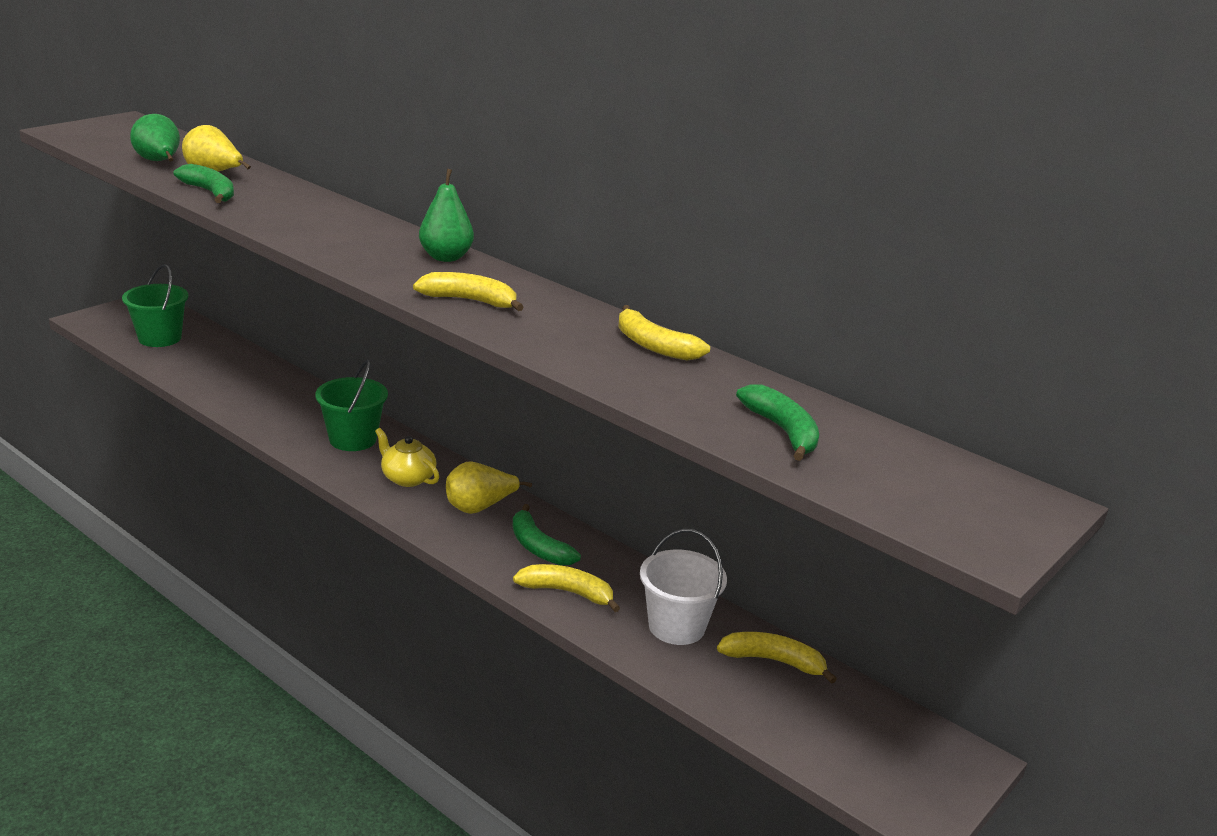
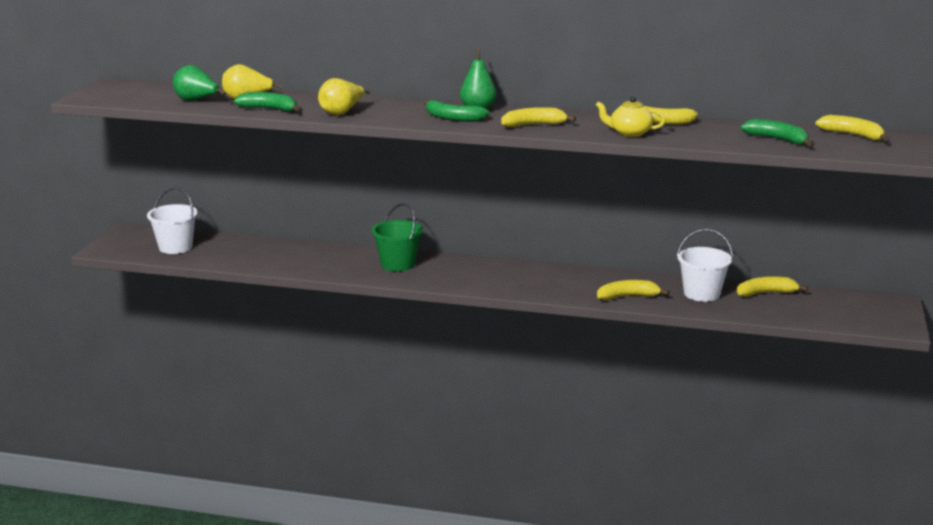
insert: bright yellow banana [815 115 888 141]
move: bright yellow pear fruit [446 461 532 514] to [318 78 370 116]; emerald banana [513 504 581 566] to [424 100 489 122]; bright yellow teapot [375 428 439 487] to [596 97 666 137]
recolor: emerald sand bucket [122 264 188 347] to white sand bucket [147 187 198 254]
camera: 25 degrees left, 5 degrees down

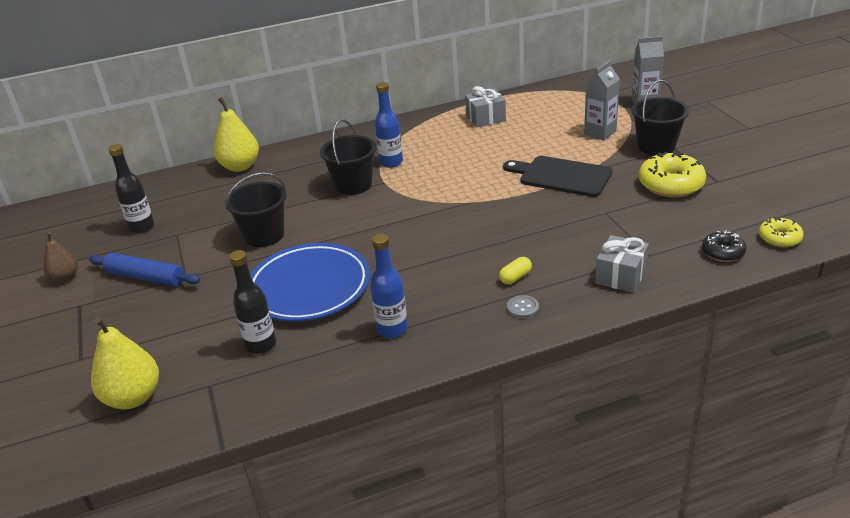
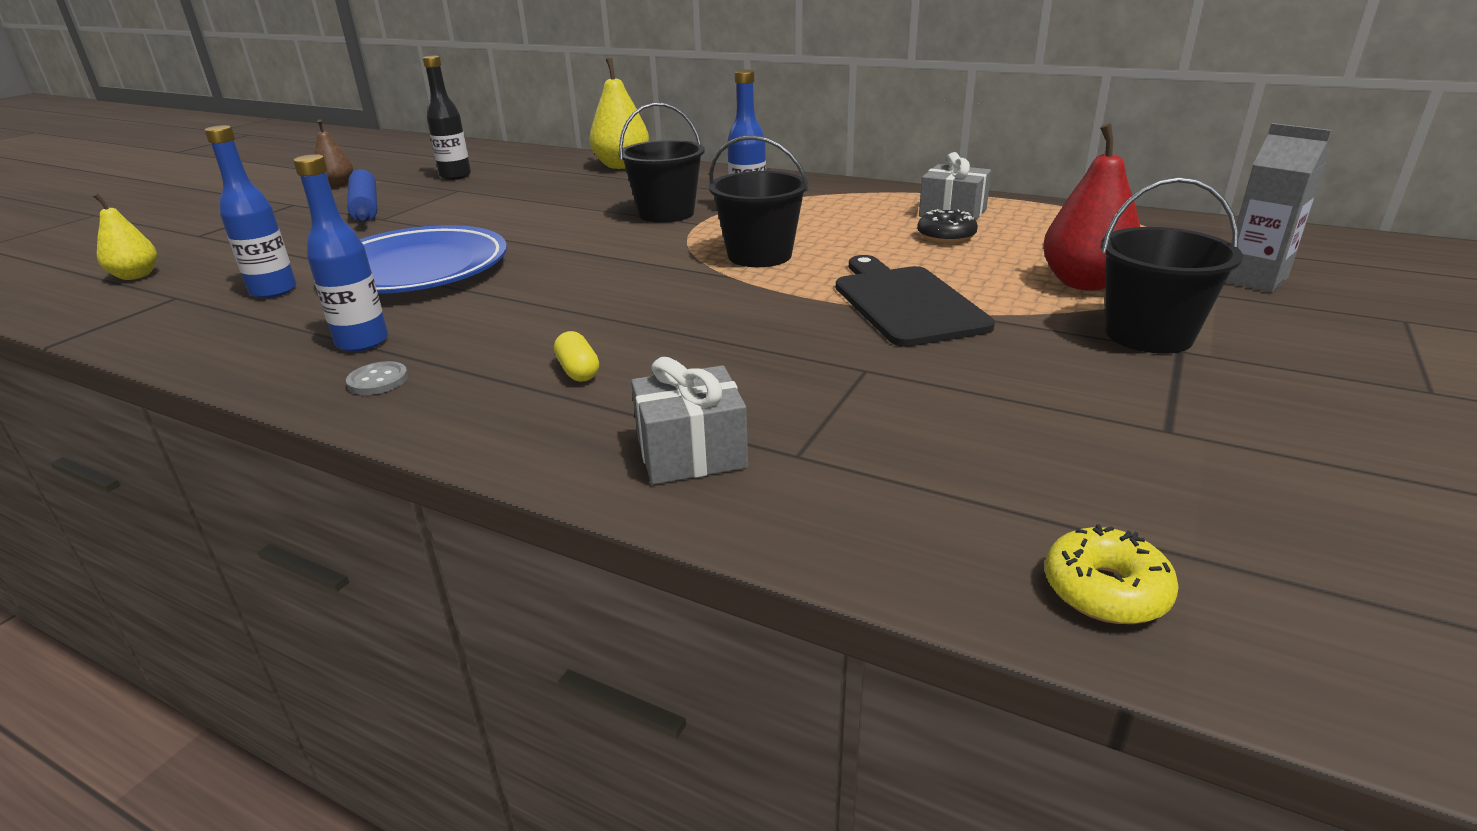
delete: bright yellow doughnut [639 151 706 197]
move: grey sewing button [507 295 539 318] to [346 361 408 395]; black sand bucket [225 172 287 247] to [709 135 809 267]; black doughnut [702 231 746 262] to [917 209 978 243]
replace: grey carton [584 61 620 140] to crimson pear fruit [1043 123 1140 291]
recolor: black bottle [229 250 276 354] to cobalt bottle [205 125 297 298]
rotate: bright yellow pill [499 257 532 284] = [554 331 599 382] 60 degrees clockwise
resize: bright yellow pear fruit [91 317 159 409] = [93 193 157 280] x0.61
camera: 45 degrees right, 5 degrees down

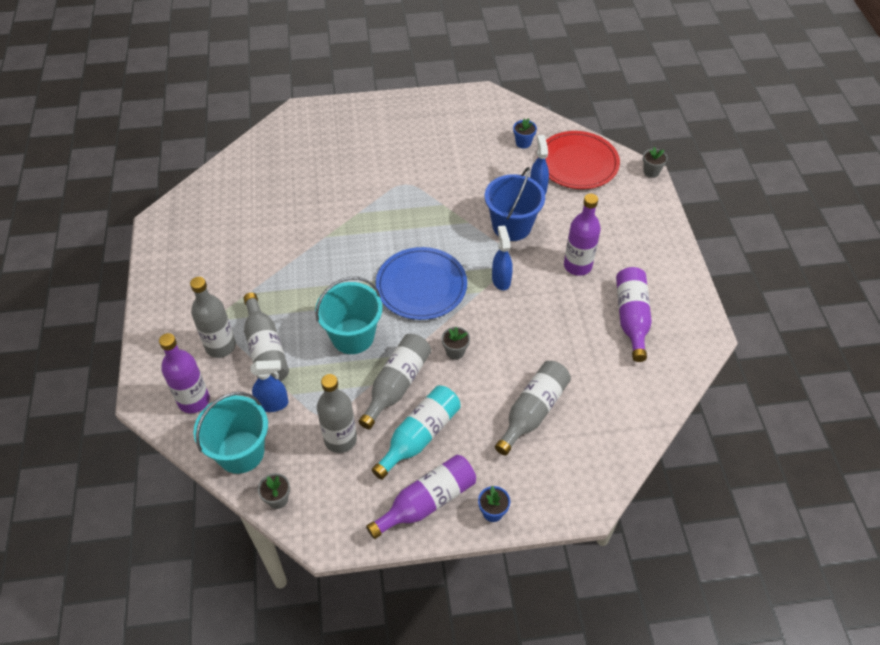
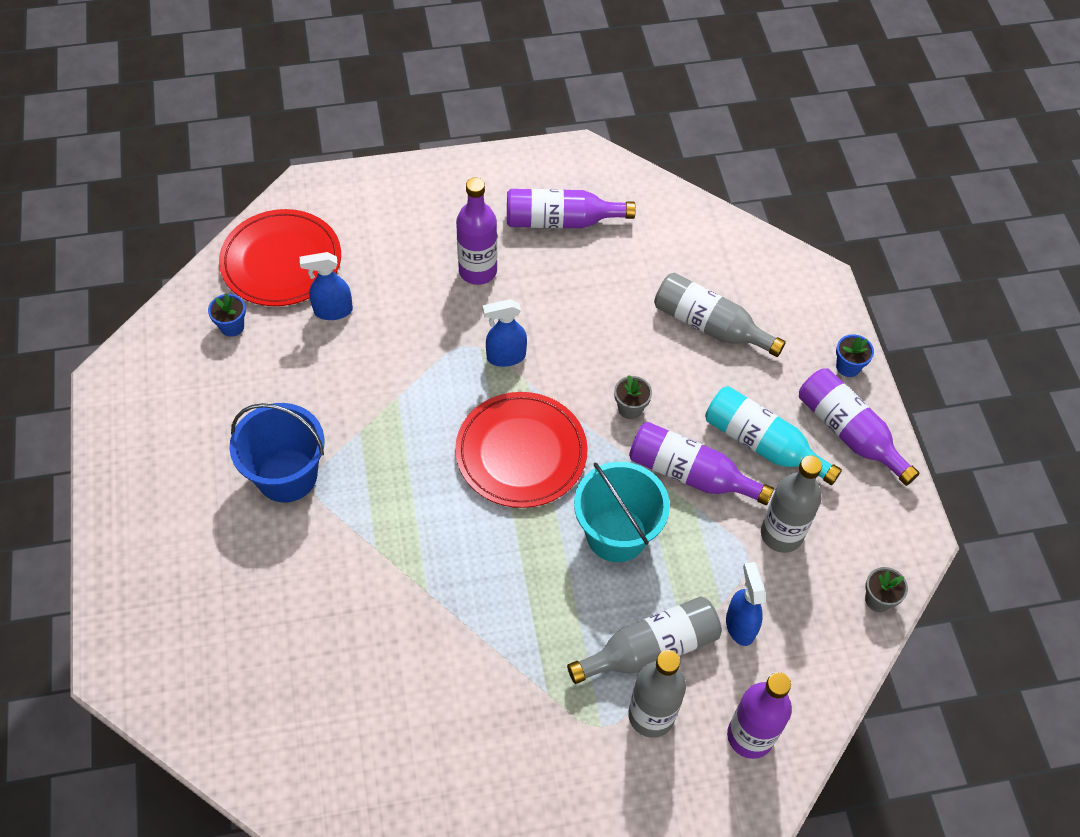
delete: aqua sand bucket [194 392 268 474]; grey flower pot [643 147 668 178]
move: cobalt sand bucket [485 167 545 241] to [229 403 325 503]
recolor: cobalt dinner plate [376 247 467 320] to crimson dinner plate [455 392 587 508]; grey bottle [358 334 431 429] to royal purple bottle [629 422 774 505]
camera: 95 degrees left, 5 degrees up

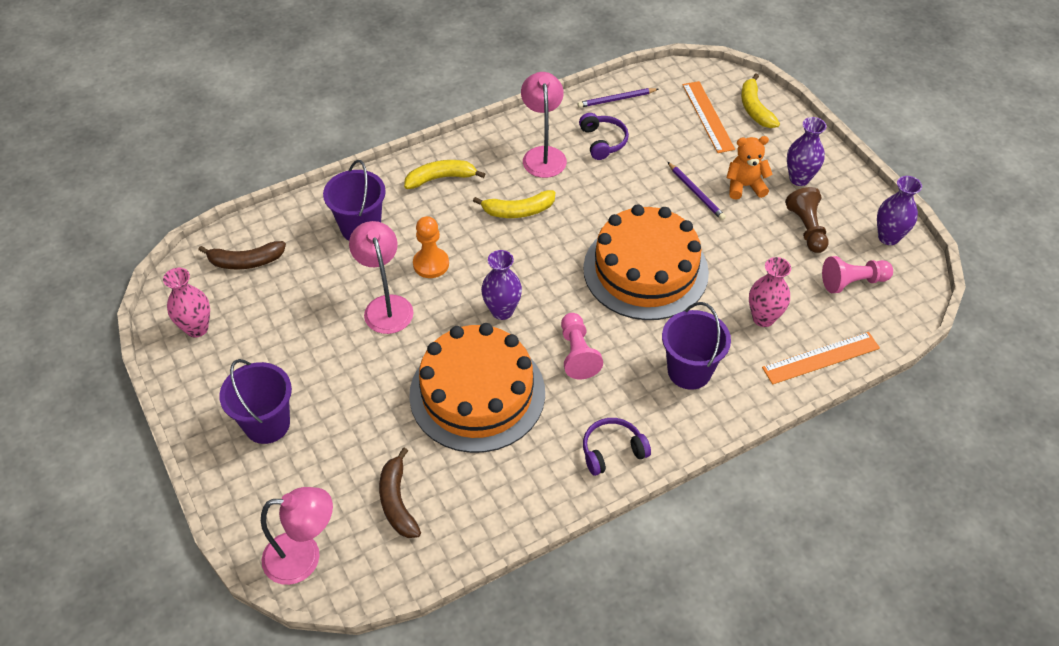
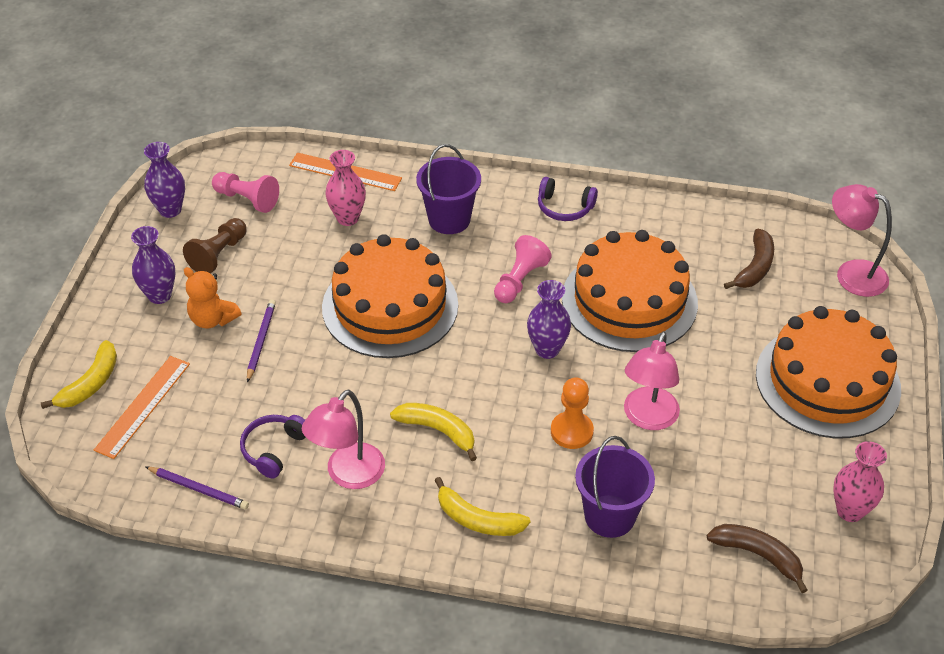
replace: royal purple sand bucket [219 359 292 444] to orange-coloured gateau [756 306 901 438]
camera: 140 degrees left, 5 degrees down

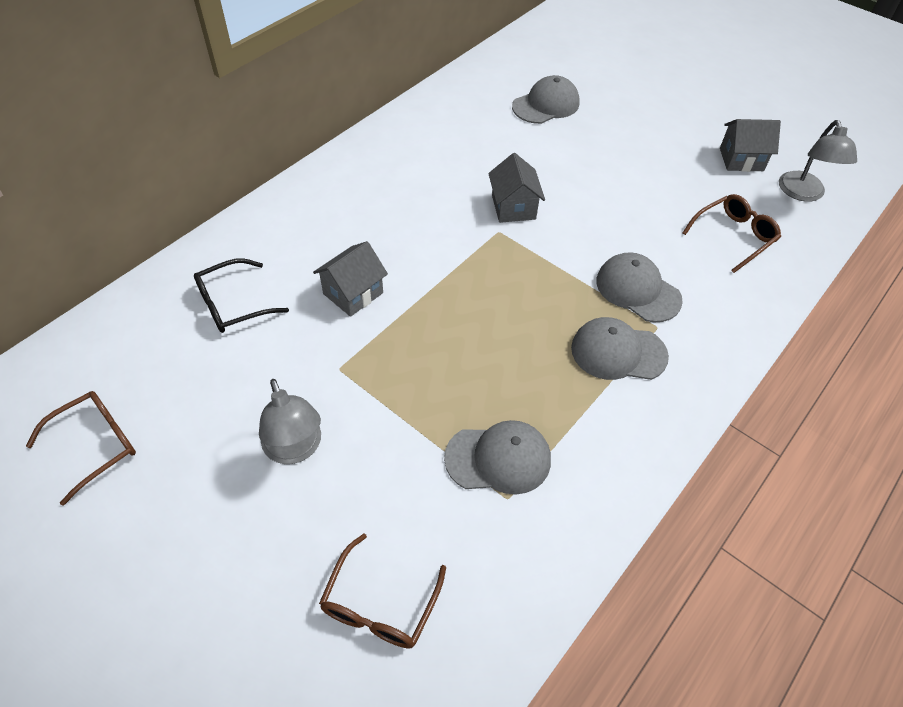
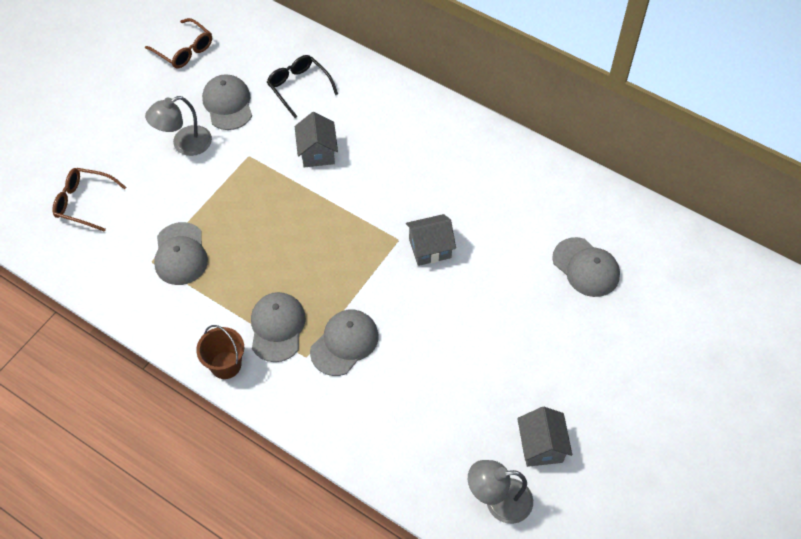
delete: brown glasses [683 194 781 273]
insert: brown sand bucket [196 325 244 379]; grey cap [202 74 252 130]
rotate: grey cottage [313 241 388 317] = [295 112 338 167] 45 degrees clockwise
camera: 85 degrees right, 5 degrees up

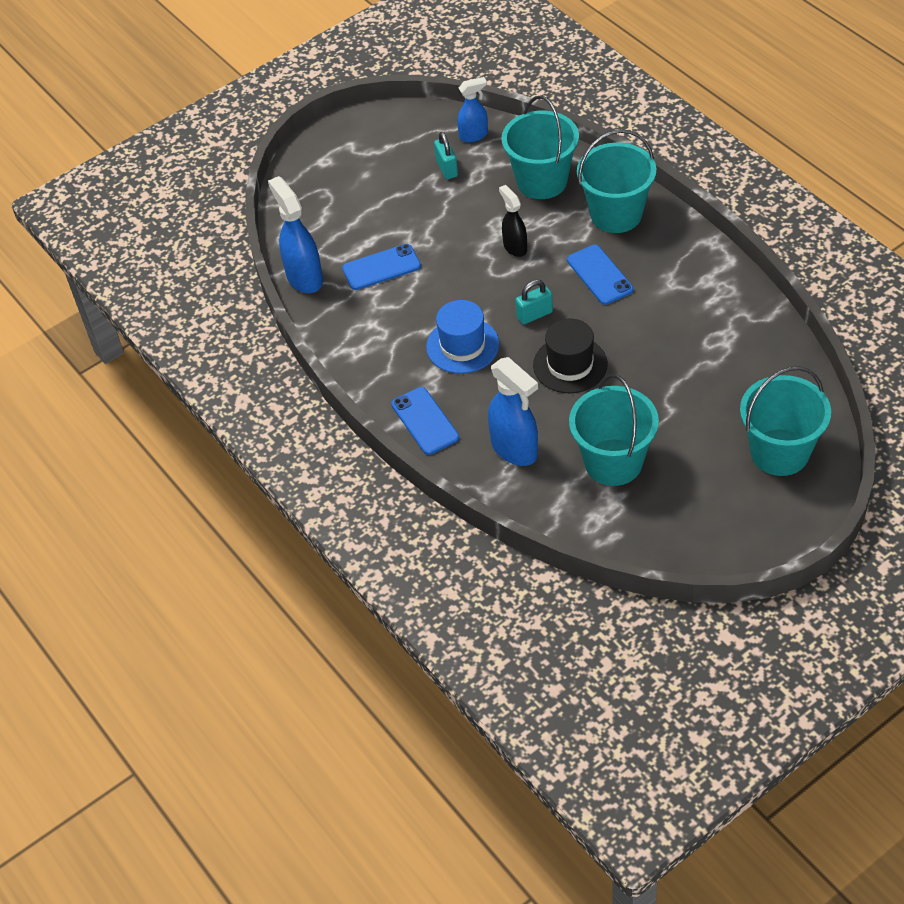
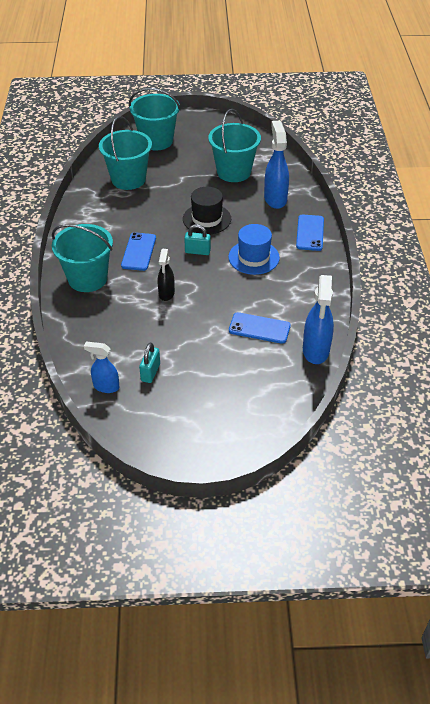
move: aqua sand bucket [501 95 579 199] to [99 116 152 190]
camera: 150 degrees left, 5 degrees down

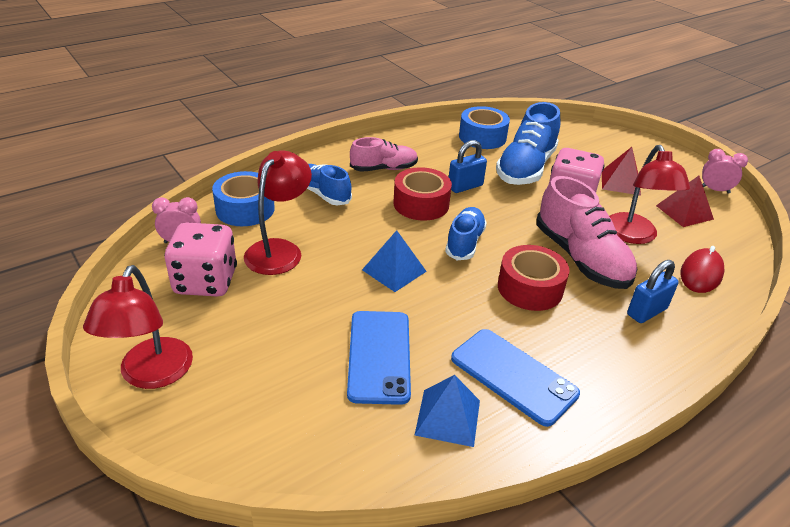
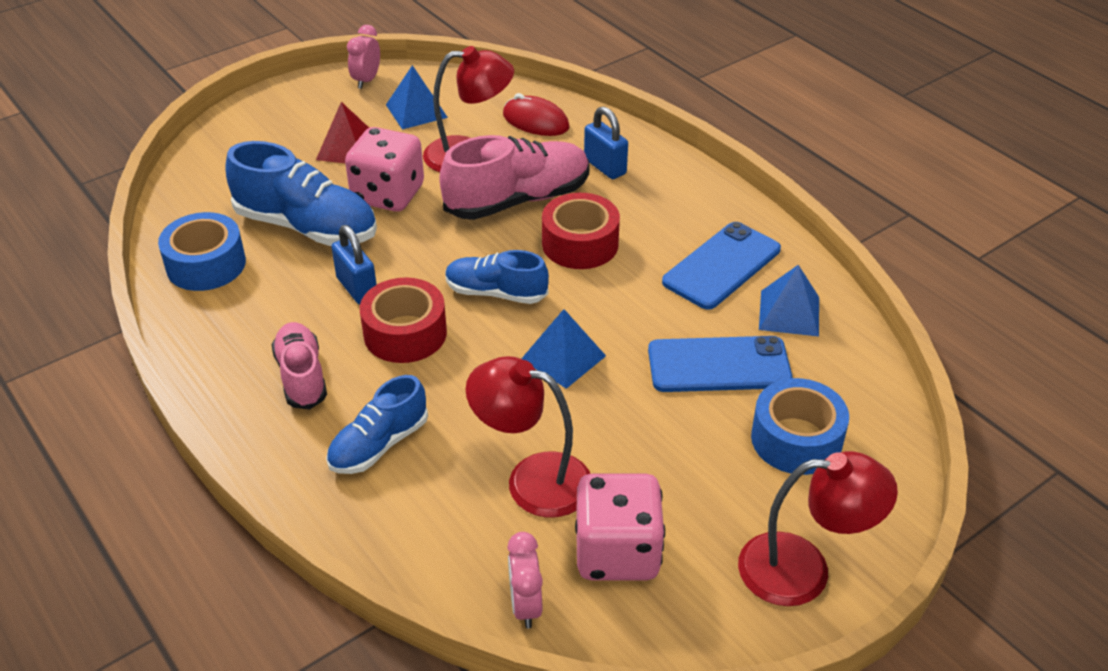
move: cobalt tape [212 171 275 226] to [751 378 849 475]
recolor: crimson pyramid [656 176 714 227] to cobalt pyramid [386 65 448 130]
camera: 90 degrees left, 5 degrees up

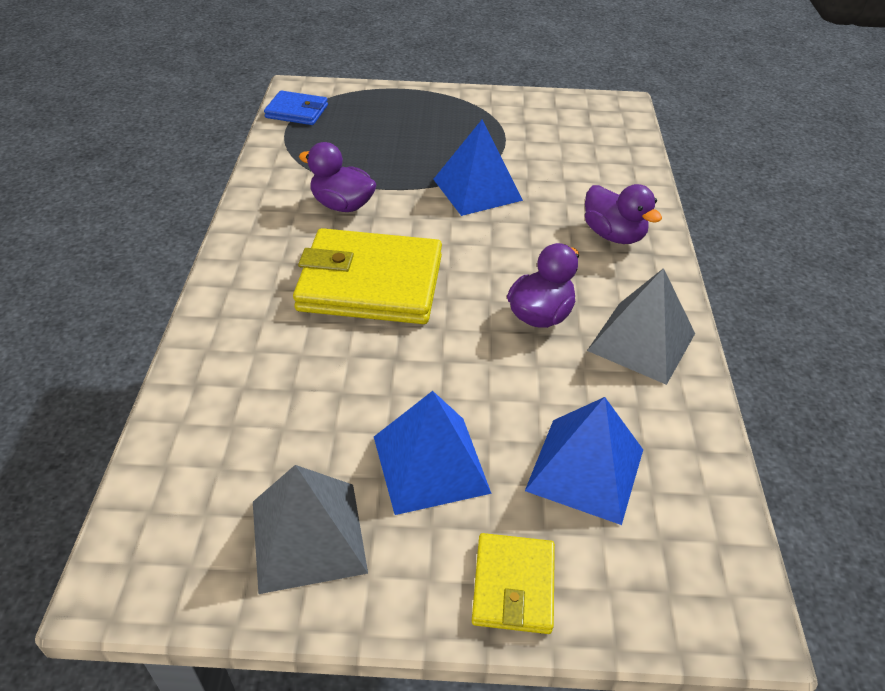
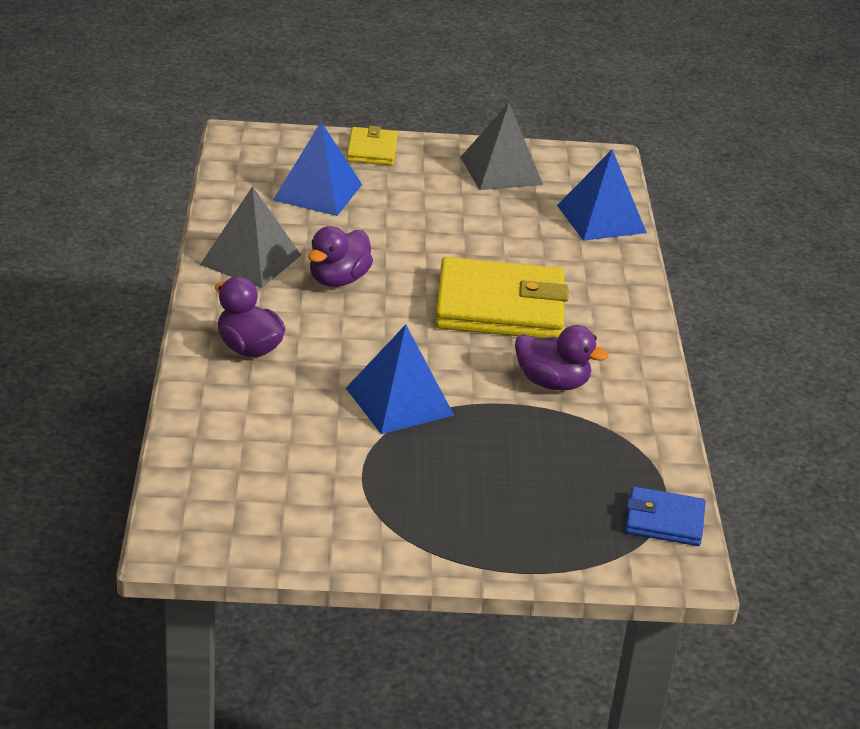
move: cobalt pyramid [374 391 492 515] to [557 149 647 241]
camera: 175 degrees right, 10 degrees down

